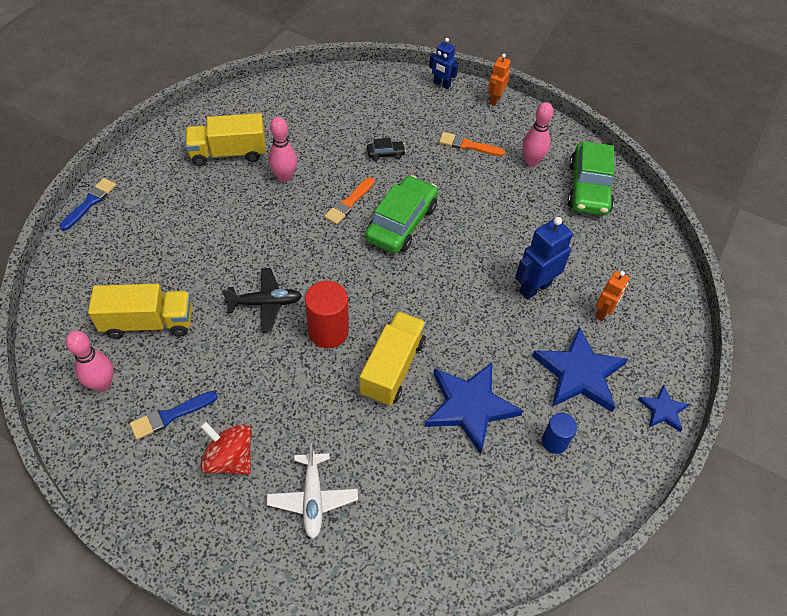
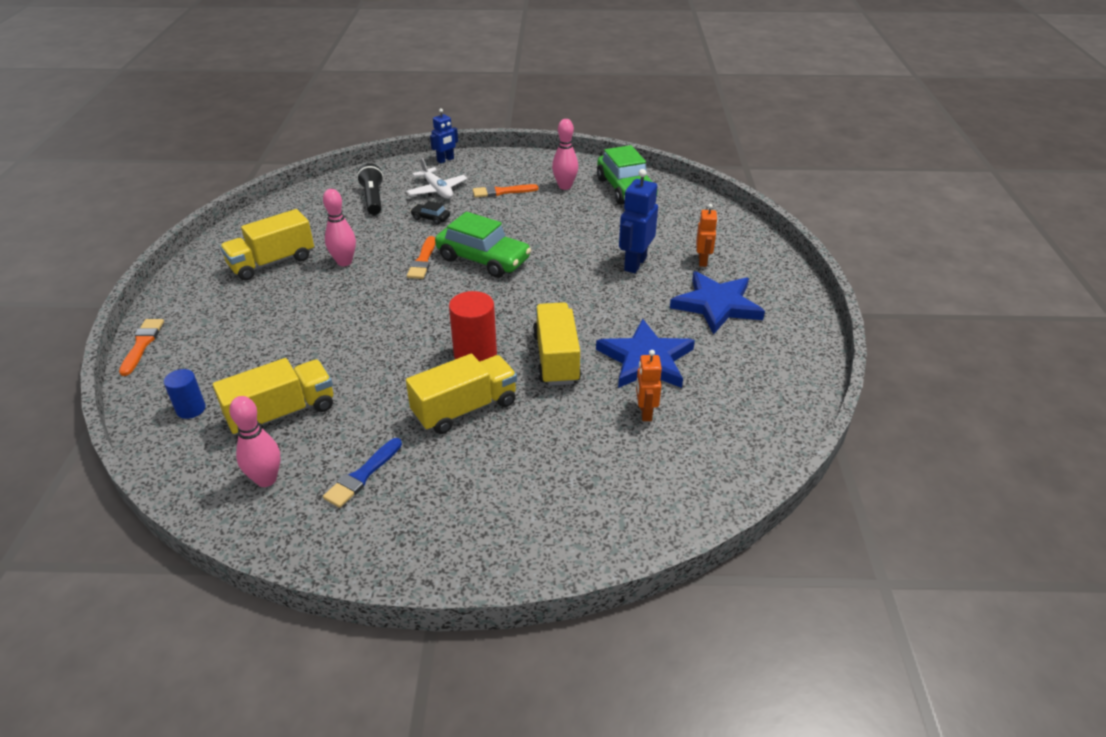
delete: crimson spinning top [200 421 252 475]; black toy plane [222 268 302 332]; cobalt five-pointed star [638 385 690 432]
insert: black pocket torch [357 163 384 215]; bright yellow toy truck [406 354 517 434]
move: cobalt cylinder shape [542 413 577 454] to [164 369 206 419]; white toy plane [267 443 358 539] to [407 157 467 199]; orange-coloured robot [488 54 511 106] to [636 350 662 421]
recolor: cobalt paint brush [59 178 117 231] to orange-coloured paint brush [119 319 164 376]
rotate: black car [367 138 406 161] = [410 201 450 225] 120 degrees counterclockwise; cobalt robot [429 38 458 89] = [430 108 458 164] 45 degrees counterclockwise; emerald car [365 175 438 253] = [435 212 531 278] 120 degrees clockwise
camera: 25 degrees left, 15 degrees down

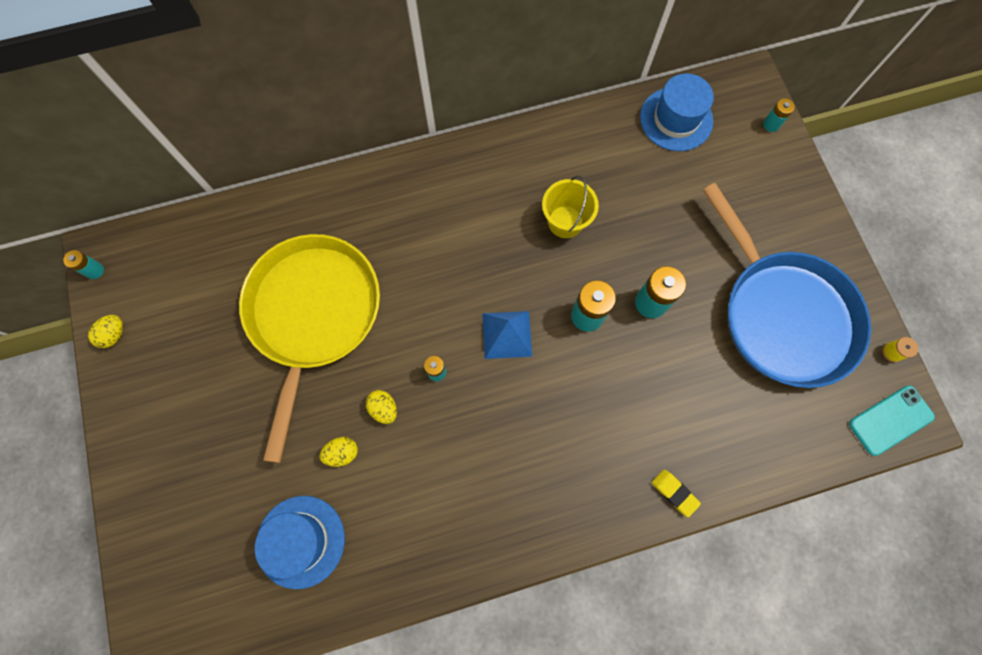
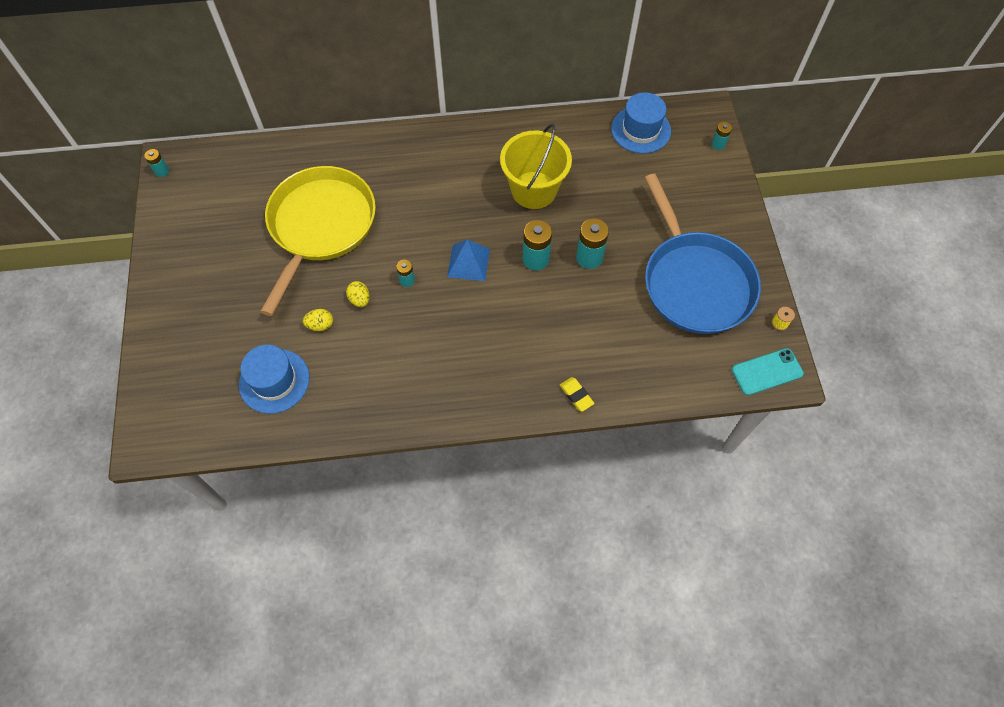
delete: bright yellow egg shape [88 315 123 348]
resize: bright yellow sand bucket [542 175 599 238] = [500 124 572 209] x1.58
camera: 10 degrees right, 10 degrees down

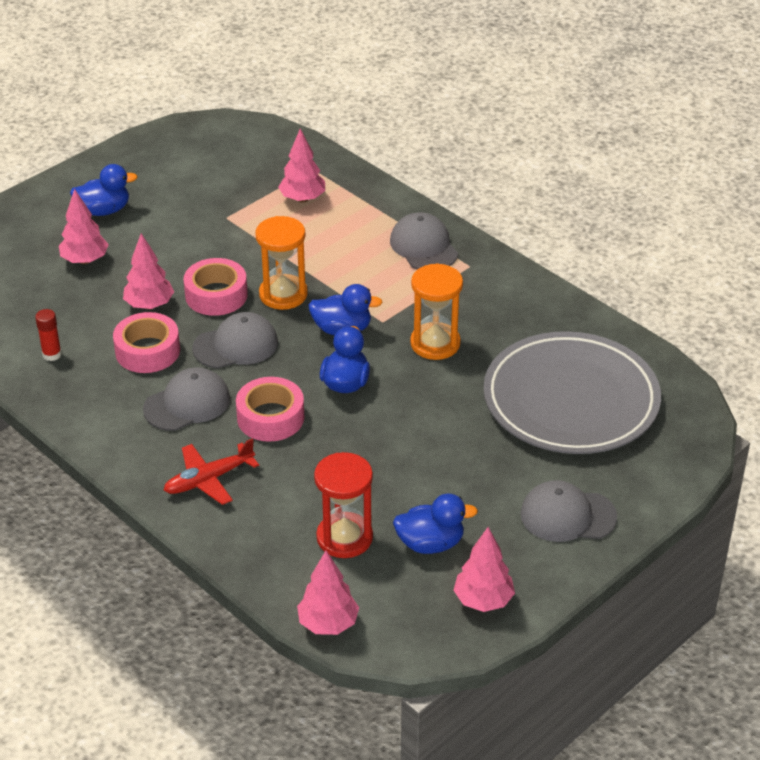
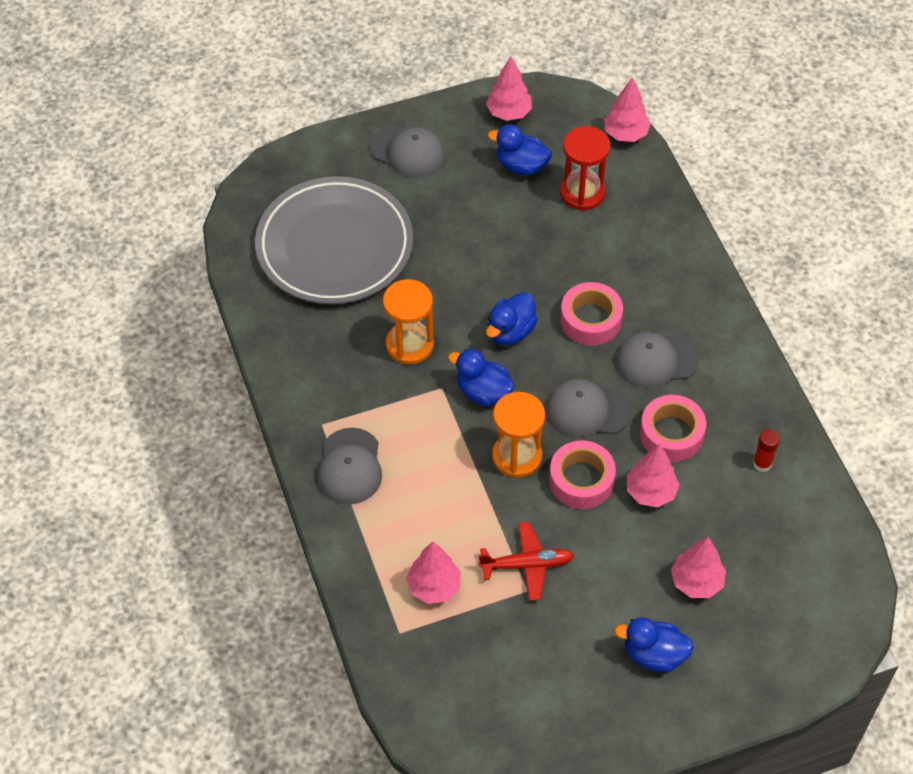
move: crimson toy plane [164 438 259 505] to [478 522 574 601]
camera: 155 degrees left, 15 degrees up

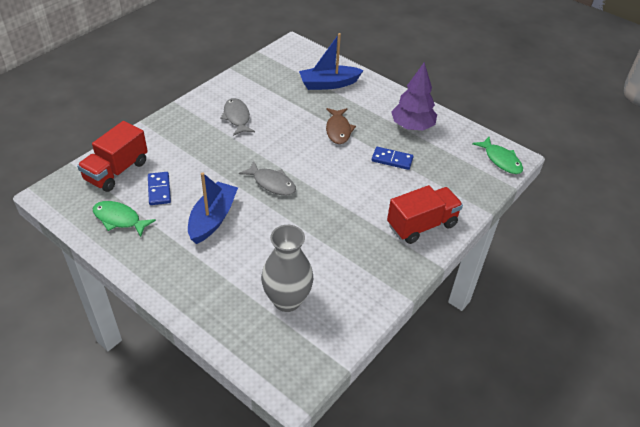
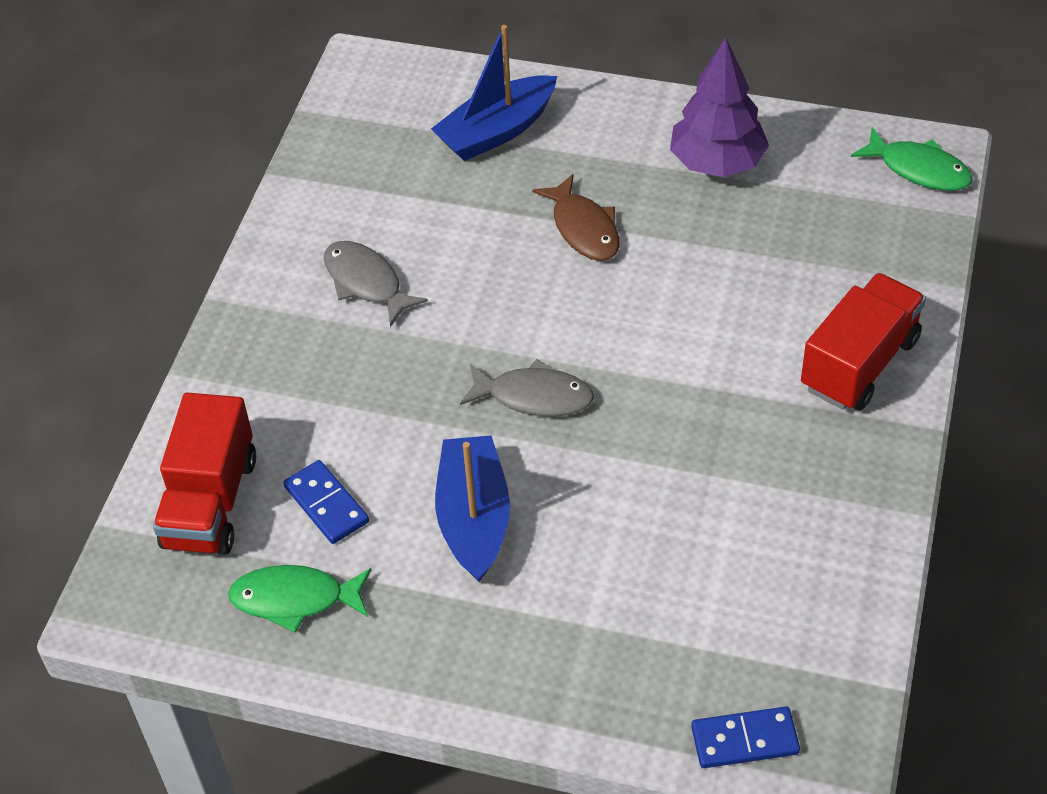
delete: grey flower vase [261 225 313 312]
move: cobalt domino [372 147 414 170] to [691 706 800 768]
camera: 20 degrees left, 5 degrees up

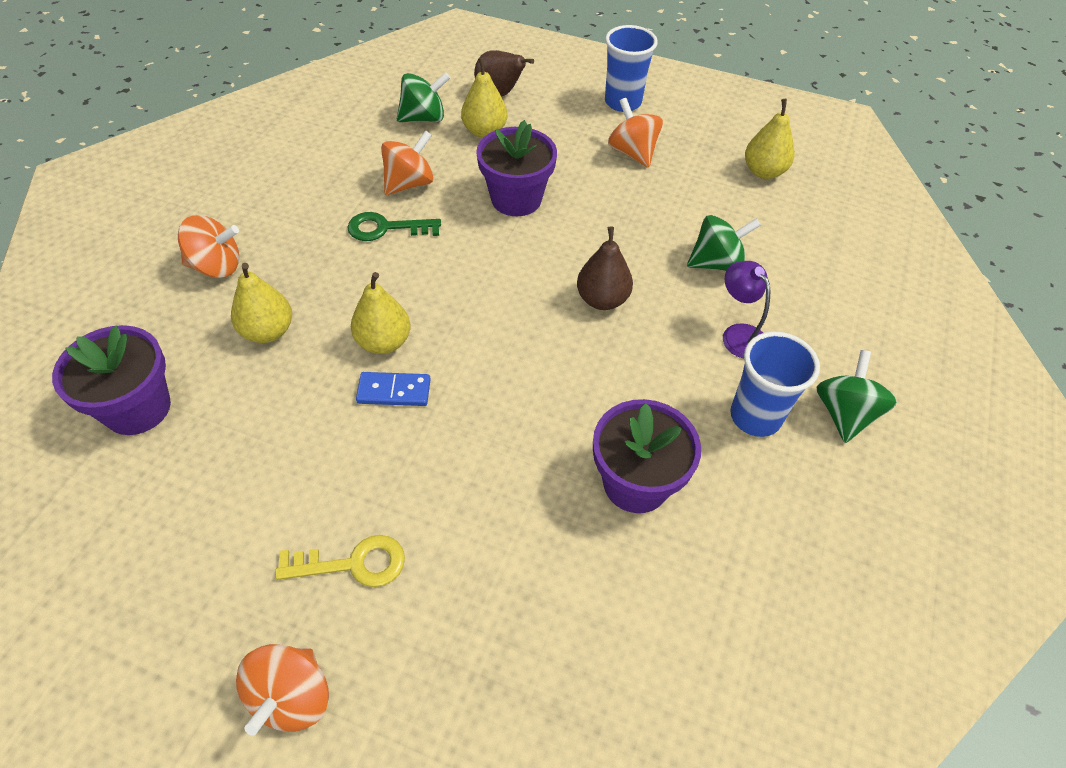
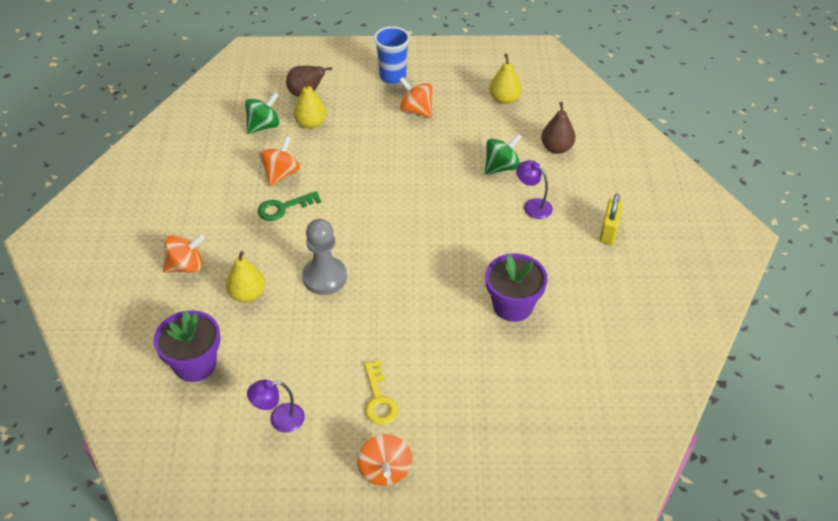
delete: cobalt domino [356 372 431 406]; royal purple flower pot [476 120 557 216]; cobalt beaker [730 332 820 437]
insert: royal purple desk lamp [247 380 305 433]
move: brown pear fruit [577 226 633 310] to [541 102 576 154]
replace: bright yellow pear fruit [351 272 411 354] to grey chess pawn [302 219 347 295]; emerald spinning top [816 350 897 443] to bright yellow small lock [600 194 623 245]
rotate: bright yellow latchkey [275 535 405 587] = [364 360 398 425] 105 degrees clockwise
camera: 20 degrees left, 5 degrees down

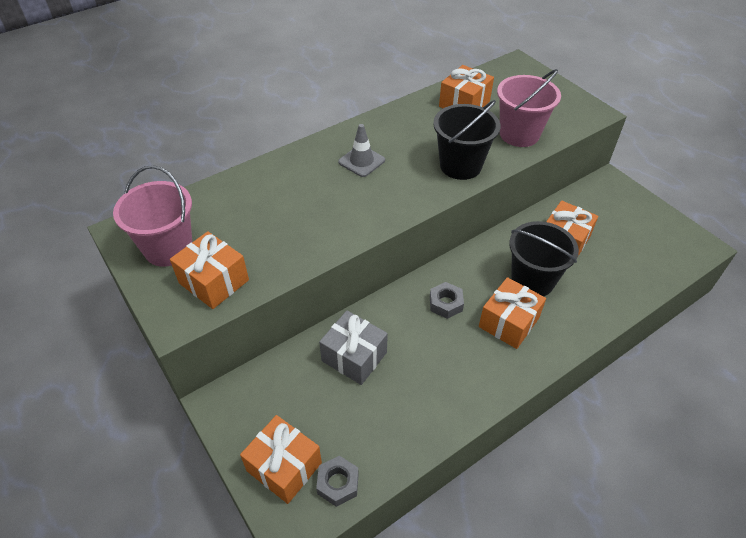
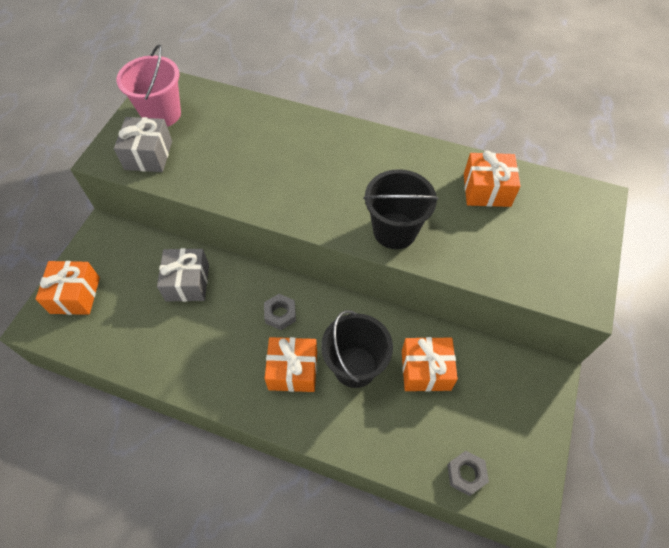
delete: grey traffic cone [338 124 385 177]; rose-pink sand bucket [497 69 561 147]
move: grey hex nut [316 456 359 507] to [447 451 489 496]
recolor: orange-coloured wrapped gift [170 231 249 309] to grey wrapped gift [114 117 172 172]
camera: 55 degrees right, 10 degrees up

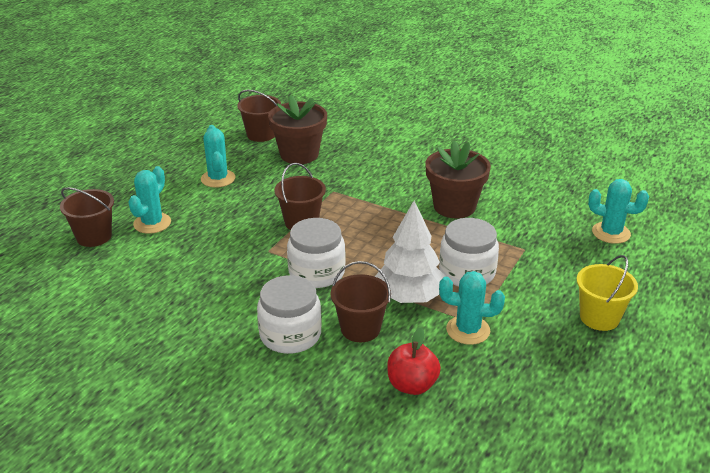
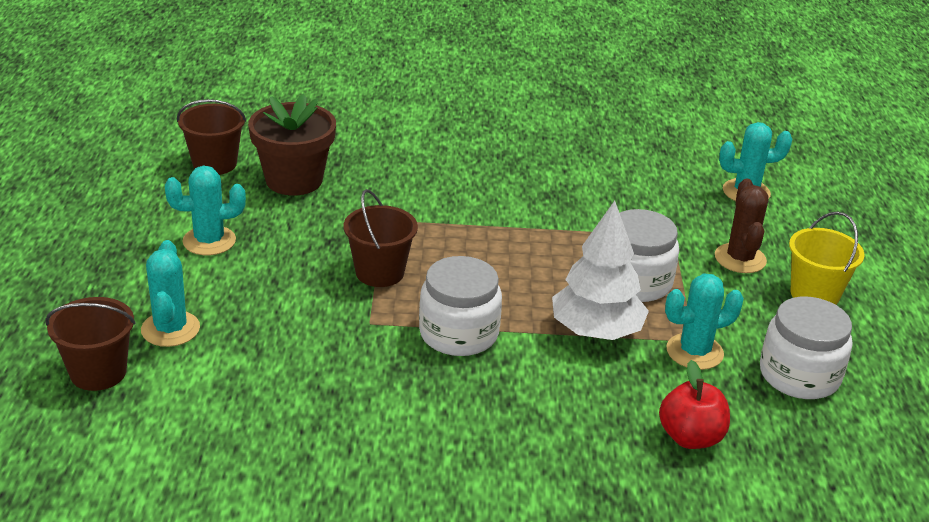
delete: brown sand bucket [331 261 391 342]; brown flower pot [425 141 491 218]
insert: brown cactus [715 179 769 273]
move: white jar [257 275 321 354] to [760 297 852 399]
rotate: aqua cactus [201 125 235 188] = [165 166 246 255] 60 degrees counterclockwise
camera: 30 degrees left, 0 degrees up

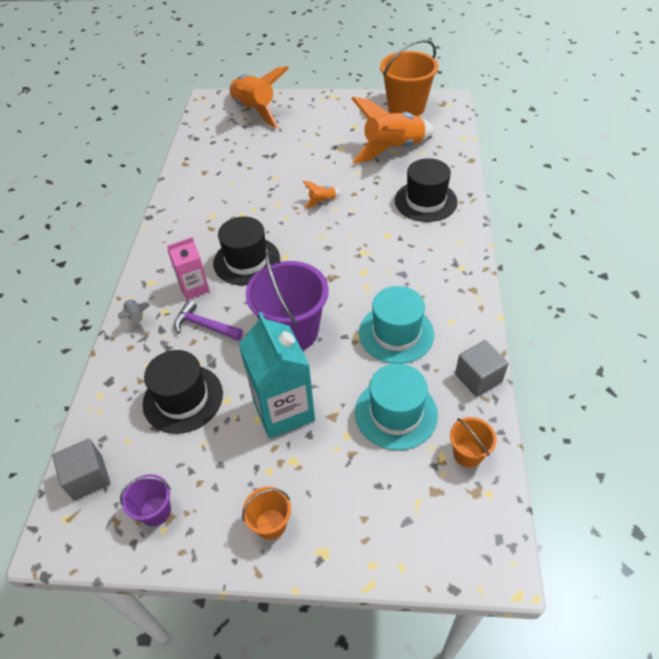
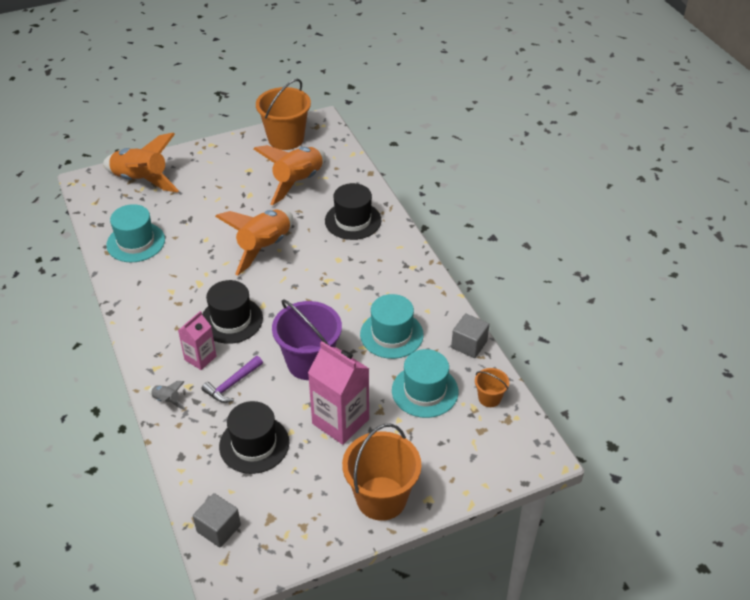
delete: royal purple sand bucket [120 474 171 526]
insert: aqua top hat [106 204 165 262]
recolor: aqua carton [239 312 315 439] to rose-pink carton [308 341 369 445]
rotate: royal purple hammer [174 300 243 340] = [201 356 263 403] 45 degrees counterclockwise
resize: orange-coloured rocket [302 181 341 209] = [215 210 293 276] x2.44; orange-coloured sand bucket [242 487 291 540] = [342 424 421 521] x2.05
camera: 30 degrees left, 5 degrees down

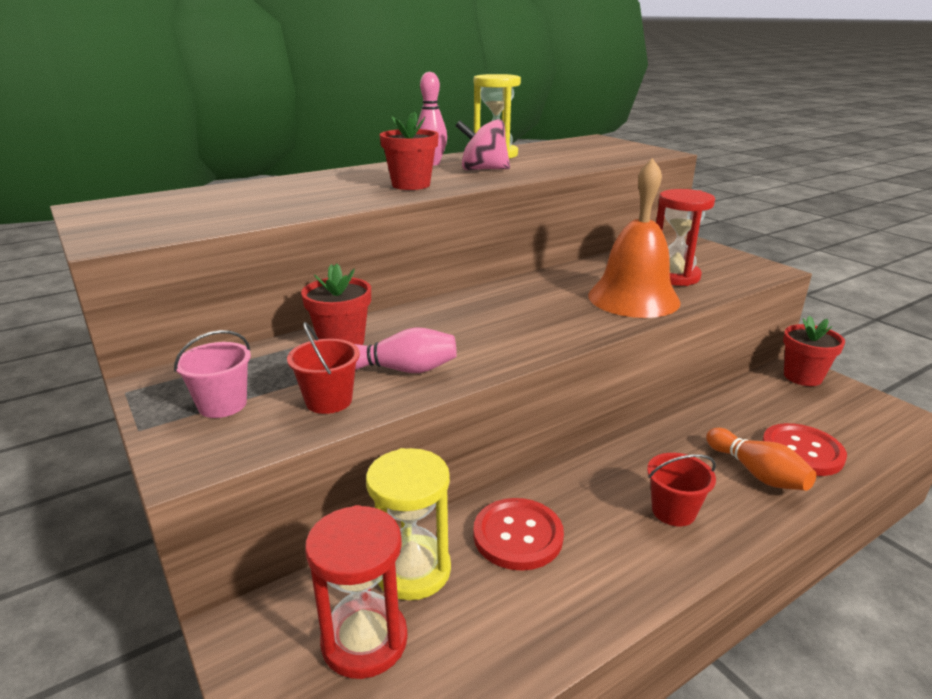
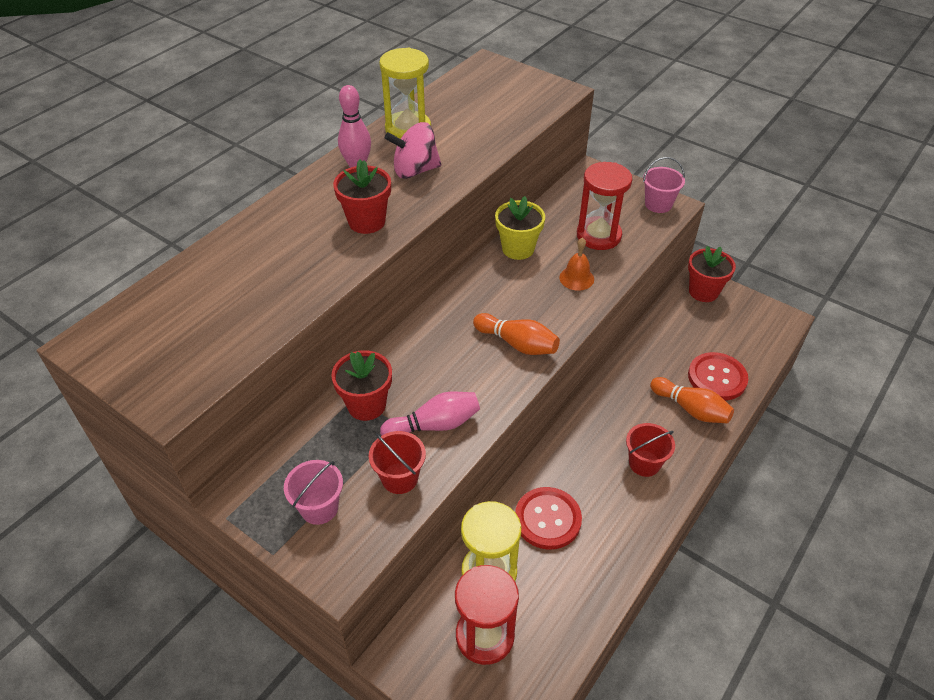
insert: orange-coloured bowling pin [473 313 560 355]; bright yellow flower pot [495 196 545 260]; rose-pink sand bucket [643 157 685 213]
resize: orange-coloured hand bell [588 158 681 318] = [559 237 594 291] x0.44
camera: 20 degrees left, 20 degrees up

